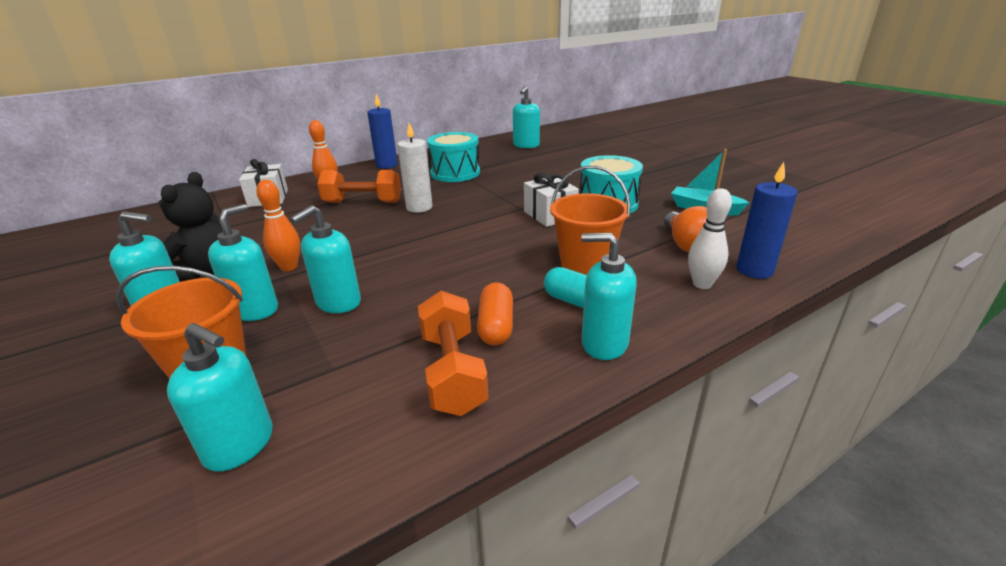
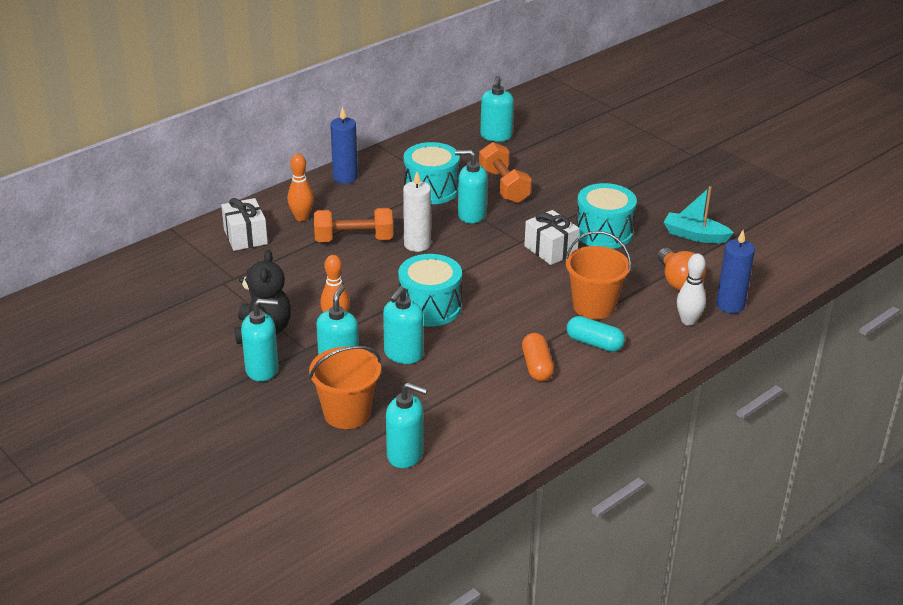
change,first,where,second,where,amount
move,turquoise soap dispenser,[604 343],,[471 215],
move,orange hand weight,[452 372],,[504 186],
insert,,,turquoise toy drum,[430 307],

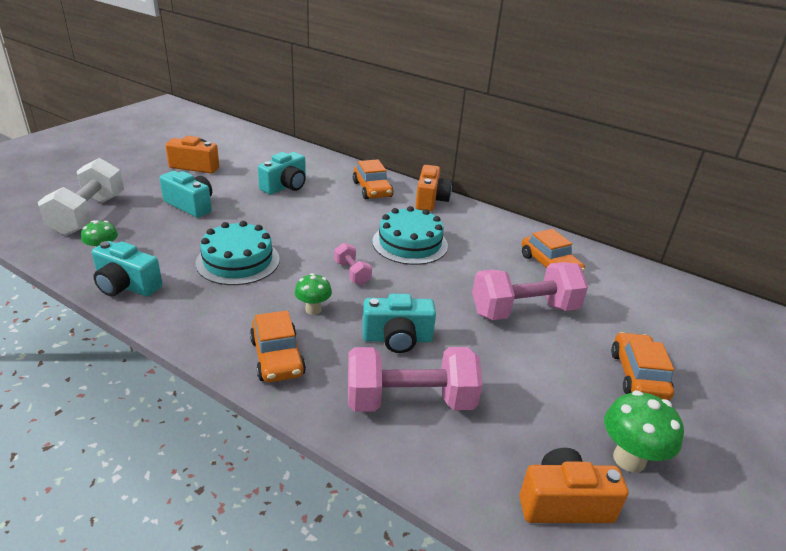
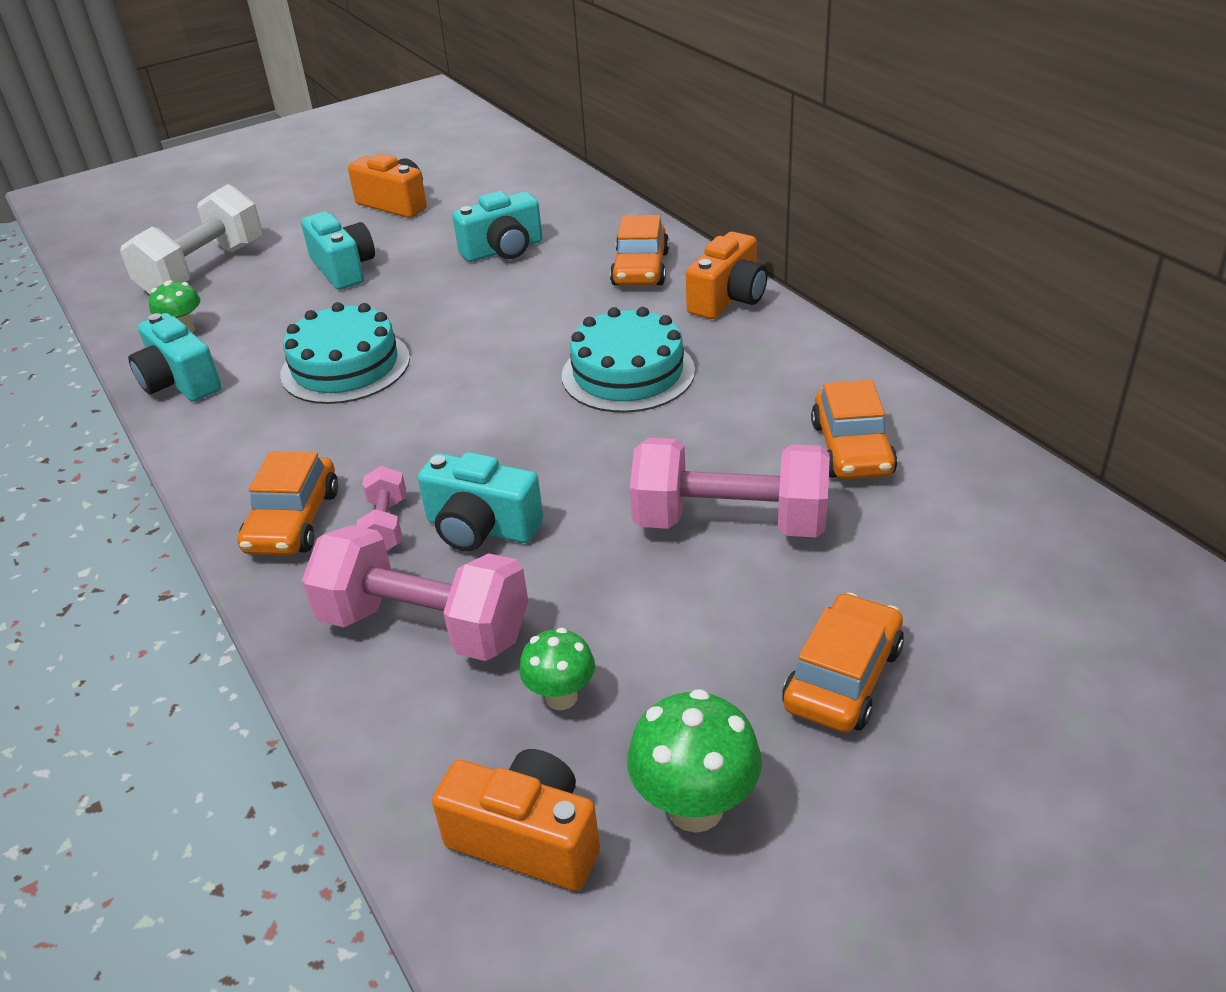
change,first,where,second,where,amount
move,pink hand weight,[352 273],,[386 525],
move,green toadstool,[313 309],,[561 697],

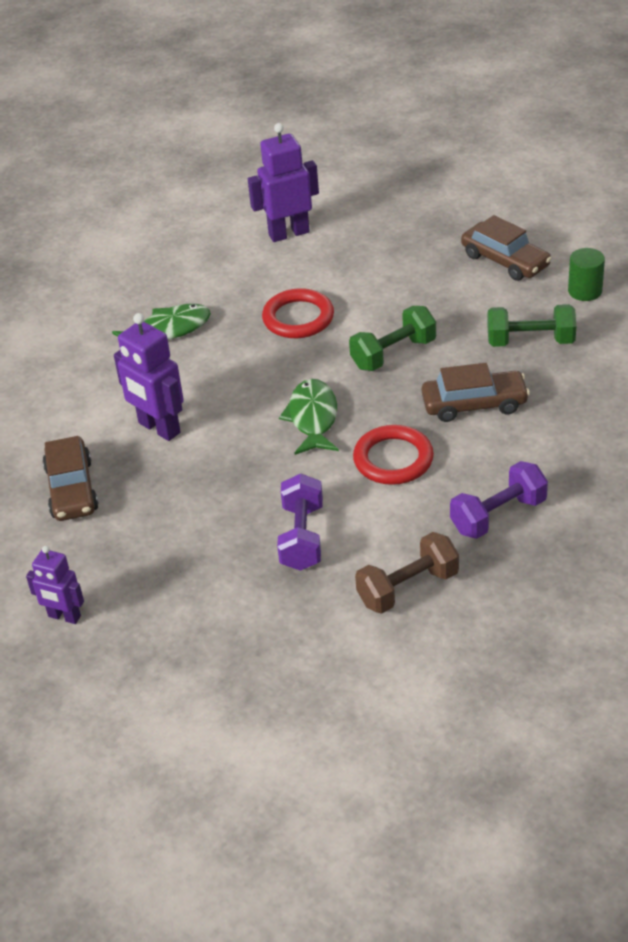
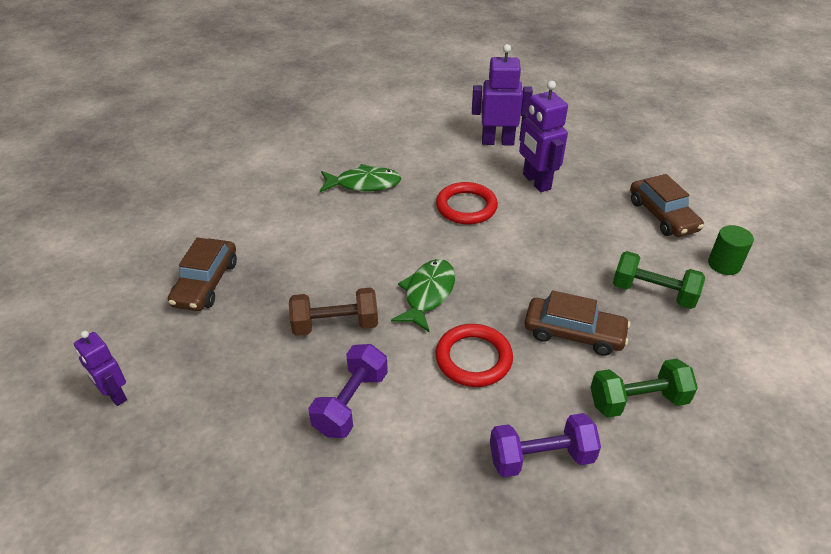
change,first,where,second,where,amount
move,green hand weight,[393 354],,[637 401],
move,purple robot figure,[158 428],,[536 182],
move,brown hand weight,[408 588],,[335 325],

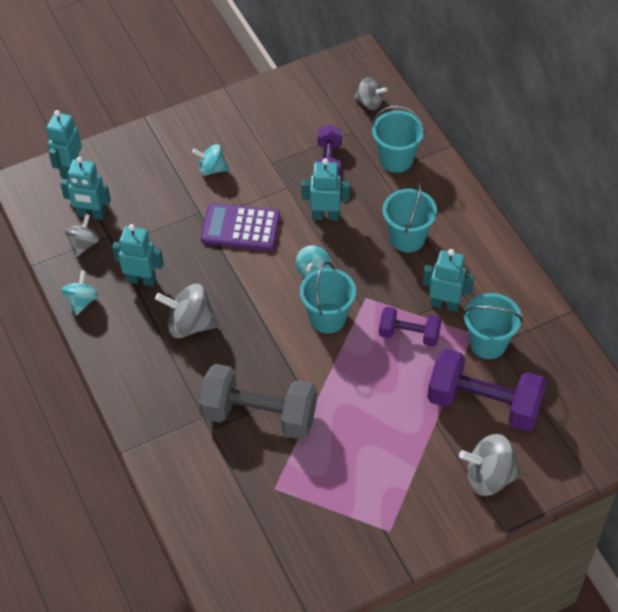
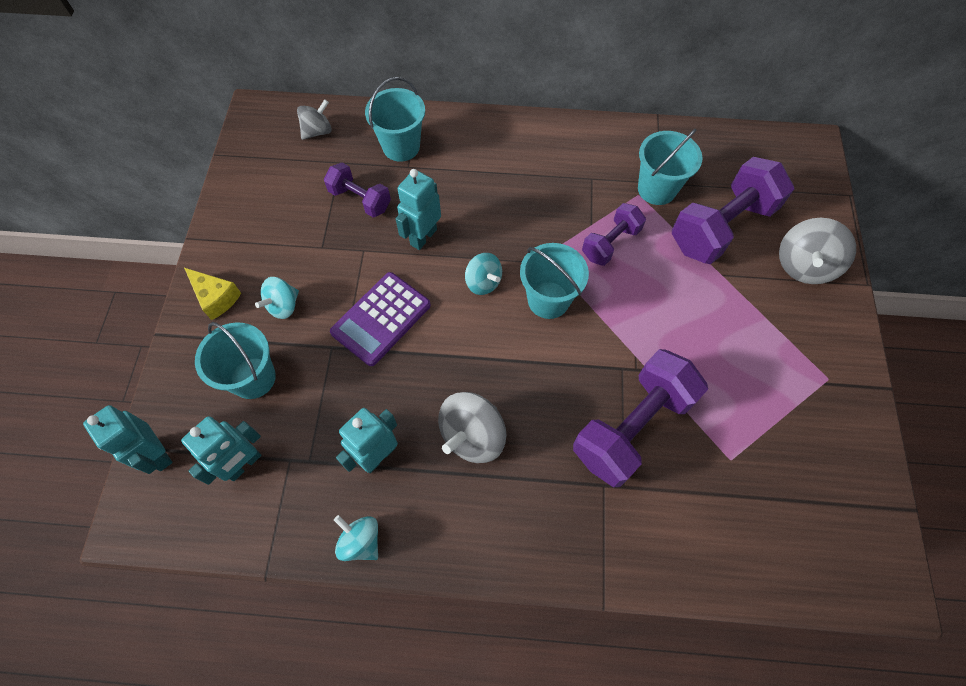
change,first,where,second,where,amount
move,turquoise sand bucket,[407 238],,[253 378],
delete,grey whirligig,[84 244],,,
delete,turquoise robot figure,[445 304],,,
recolor,grey hand weight,[259 415],purple hand weight,[632 427],
insert,,,golden cheese wedge,[216 298],

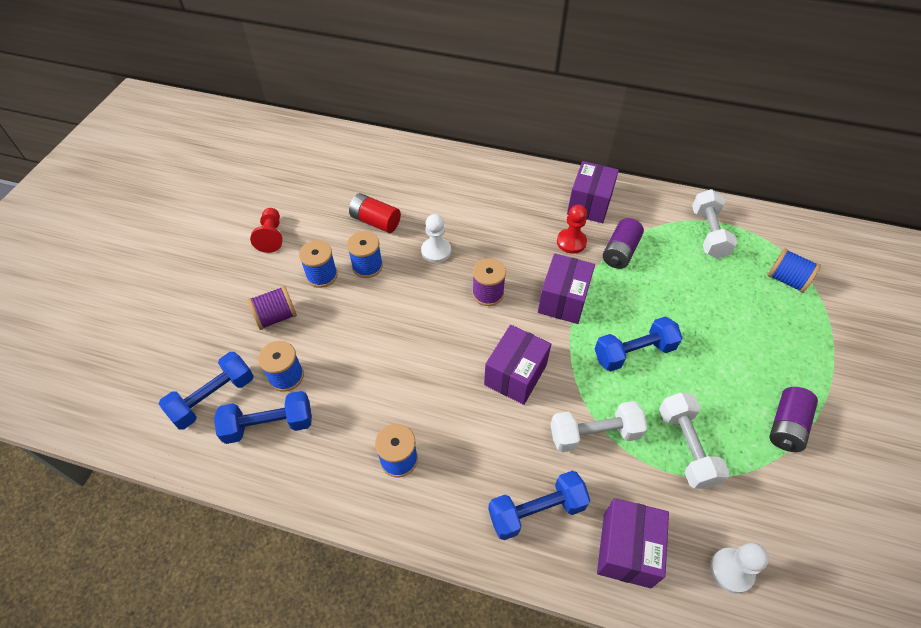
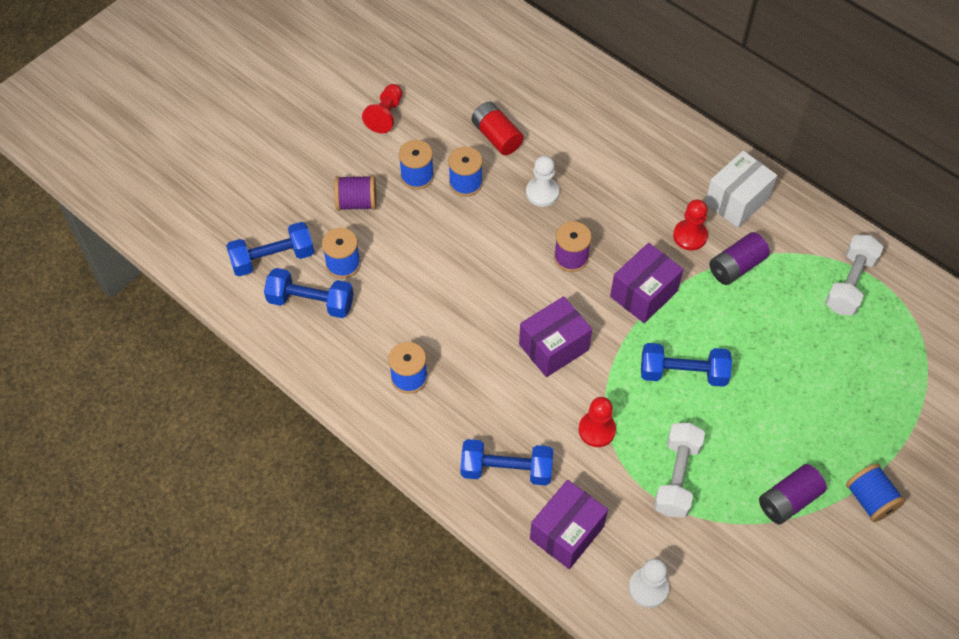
change,first,where,second,where,amount
recolor,purple box,[589 204],snow-white box,[736 201],
move,blue bobbin,[786 280],,[870 500],
replace,snow-white hand weight,[594 434],crimson chess pawn,[597 430],

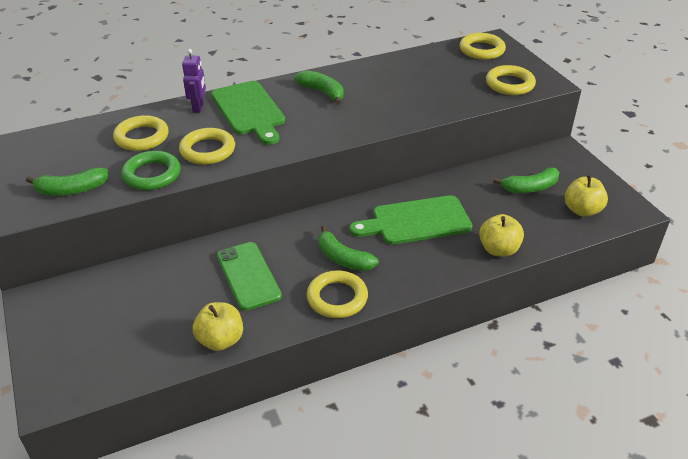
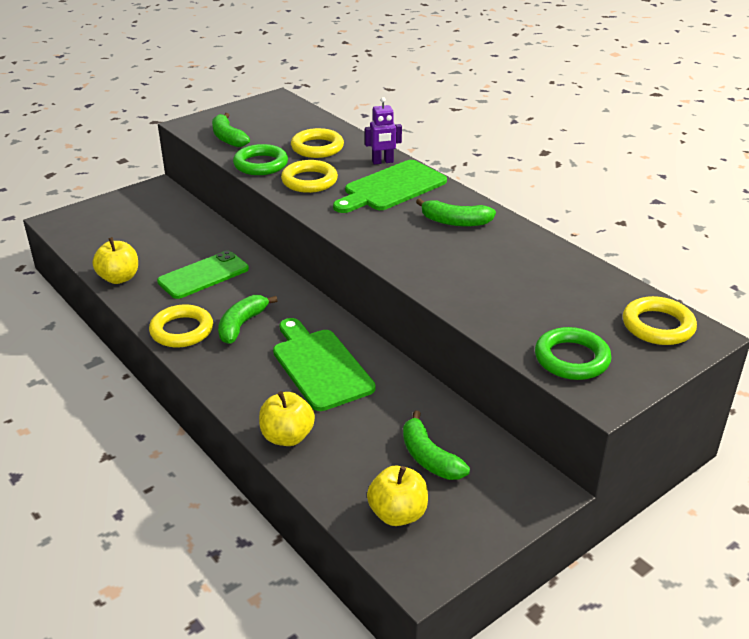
change,first,where,second,where,amount
recolor,golden torus,[509 84],green torus,[571 359],
rotate,green banana fruit,[322 92],,[455 222],75 degrees clockwise

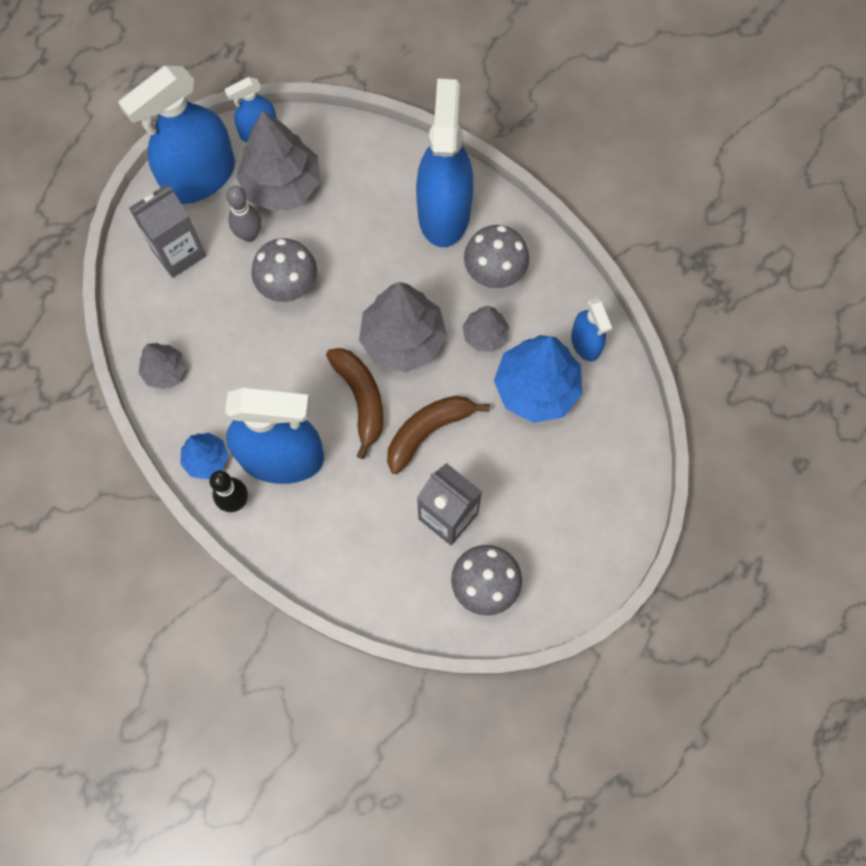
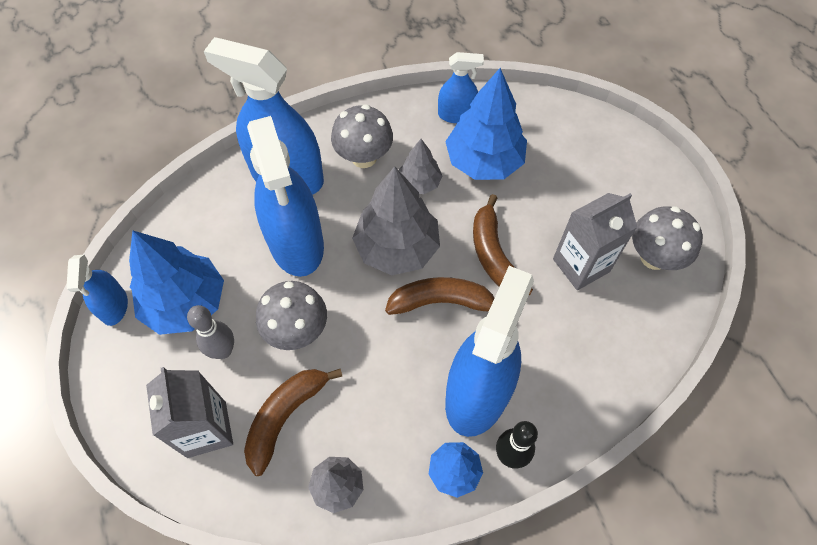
change,first,where,second,where,amount
move,blue spray bottle,[199 177],,[296 243],
recolor,grey toy tree,[281 185],blue toy tree,[185 303],
insert,,,brown banana fruit,[285 417],

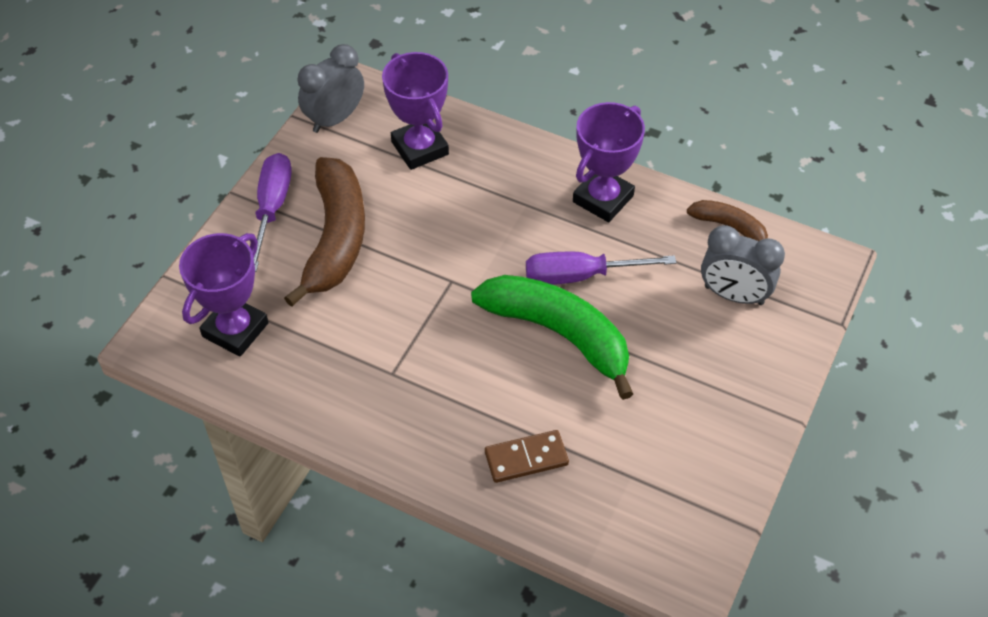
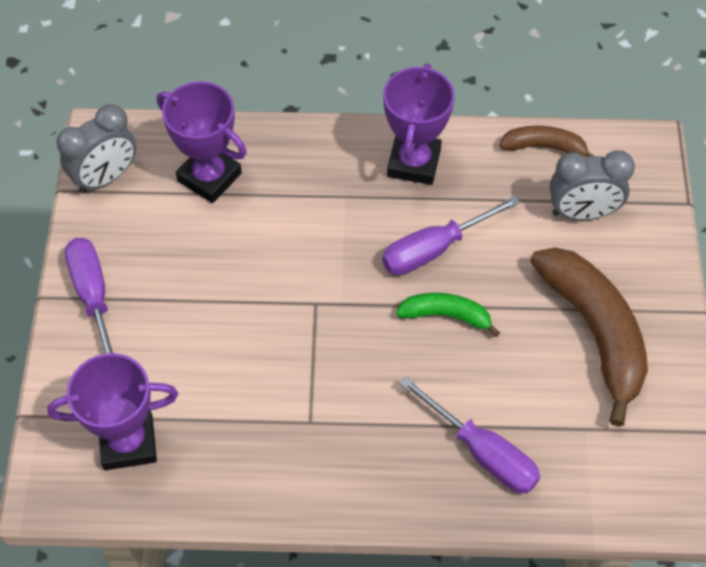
change,first,where,second,where,amount
rotate,grey clock,[335 119],,[106 178],150 degrees counterclockwise
move,brown banana fruit,[336 238],,[594 332],
rotate,purple prize cup,[235 330],,[128 442],75 degrees clockwise
resize,green banana fruit,[559 334],,[446 315],x0.52
replace,brown domino,[526 458],purple flat screwdriver,[482 452],

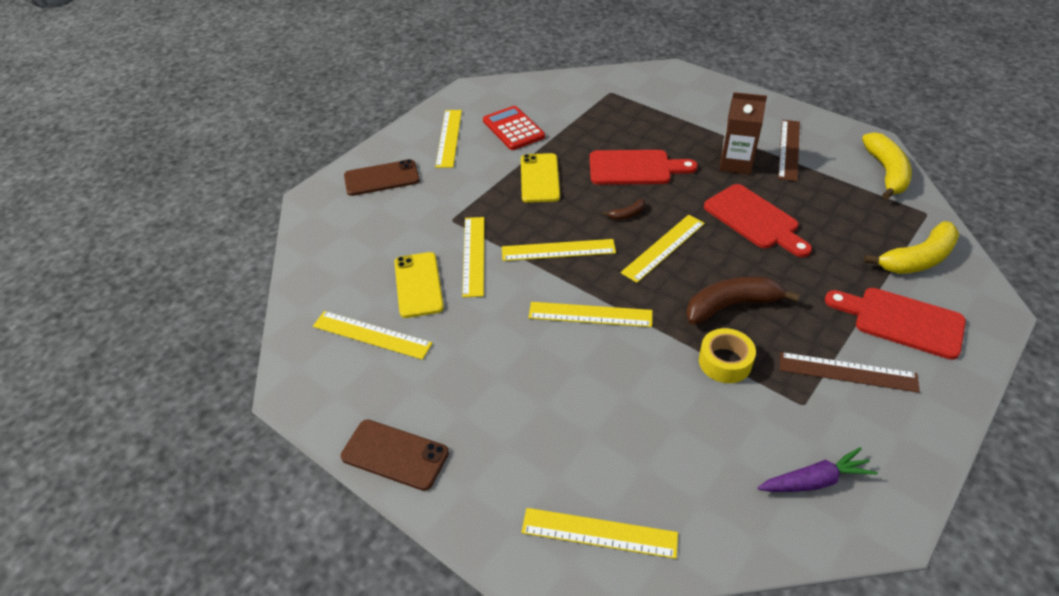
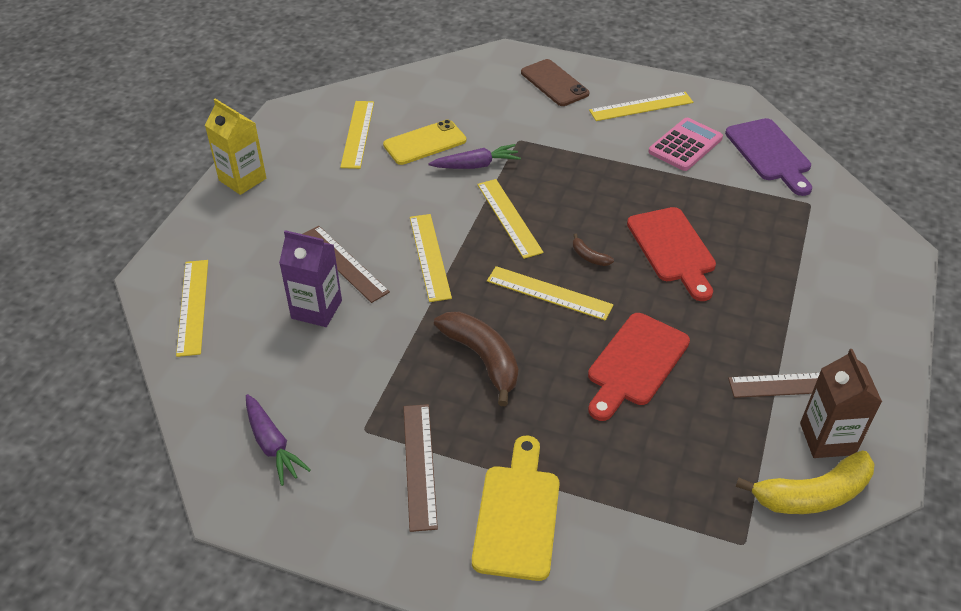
change,first,where,second,where,amount
move,brown carton,[735 163],,[827 439],
recolor,crimson calculator,[513 129],pink calculator,[685 145],
delete,golden phone,[540 178],,,
replace,golden straightedge,[474 255],purple carrot,[476 165],
delete,golden banana fruit,[917 259],,,
recolor,crimson cutting board,[901 321],golden cutting board,[517 515],
delete,golden roll of tape,[725 362],,,
replace,brown phone,[395 455],golden carton,[242 179],
insert,,,purple cutting board,[770 153],
insert,,,brown straightedge,[344 263],
insert,,,purple carton,[316 309],

